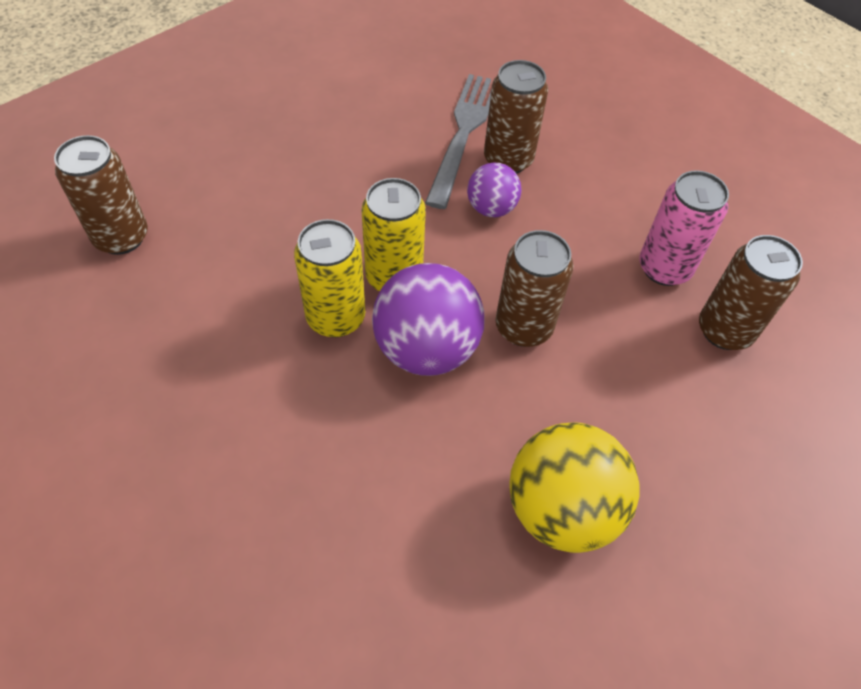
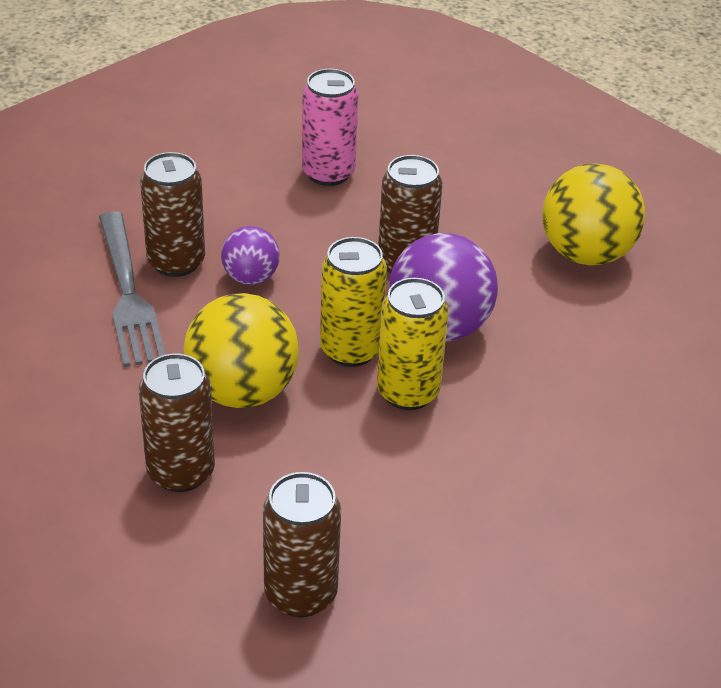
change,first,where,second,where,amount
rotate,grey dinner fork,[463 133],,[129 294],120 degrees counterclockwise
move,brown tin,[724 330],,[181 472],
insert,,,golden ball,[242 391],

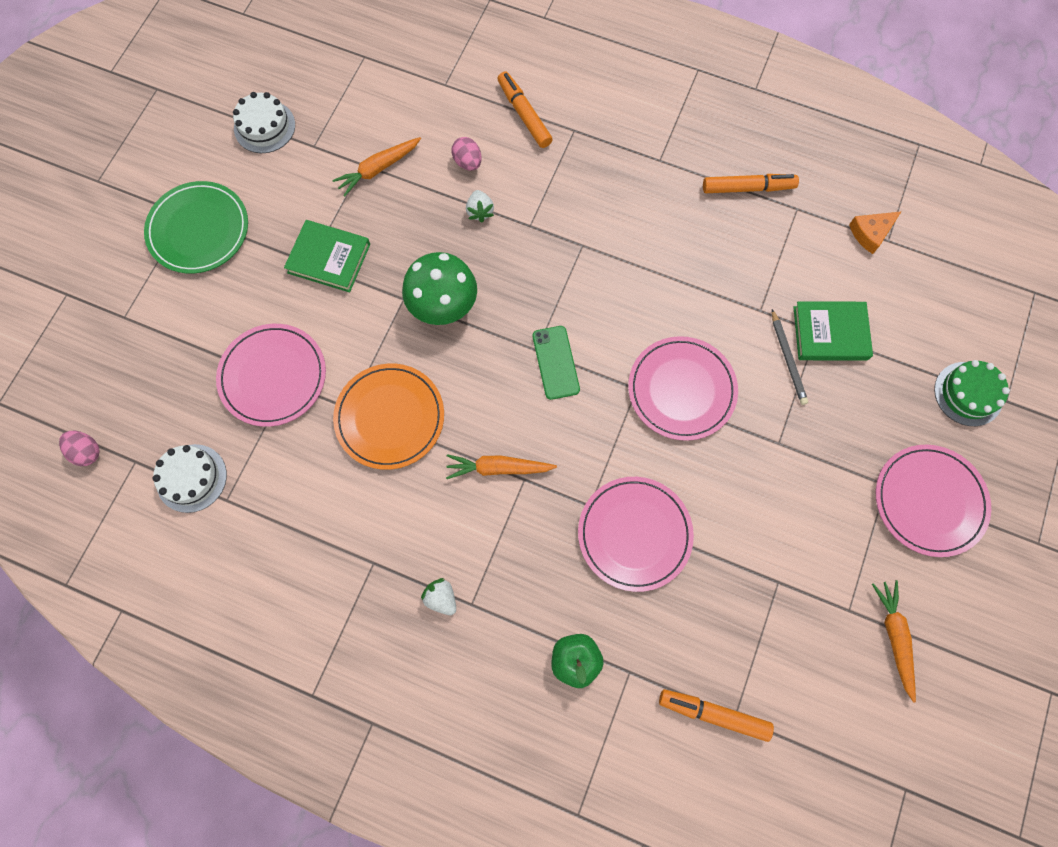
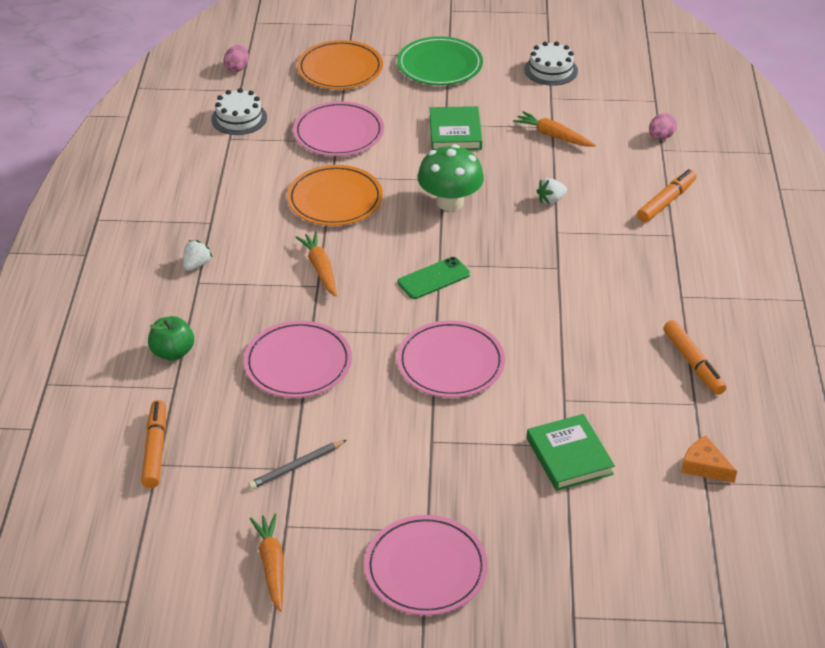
change,first,where,second,where,amount
move,pink toy egg,[467 162],,[661 137],
move,grey pencil,[787 359],,[296 466],
delete,green cake,[968 394],,,
rotate,orange carrot,[894 637],,[272 565],75 degrees counterclockwise
insert,,,orange flat dish,[340 69],

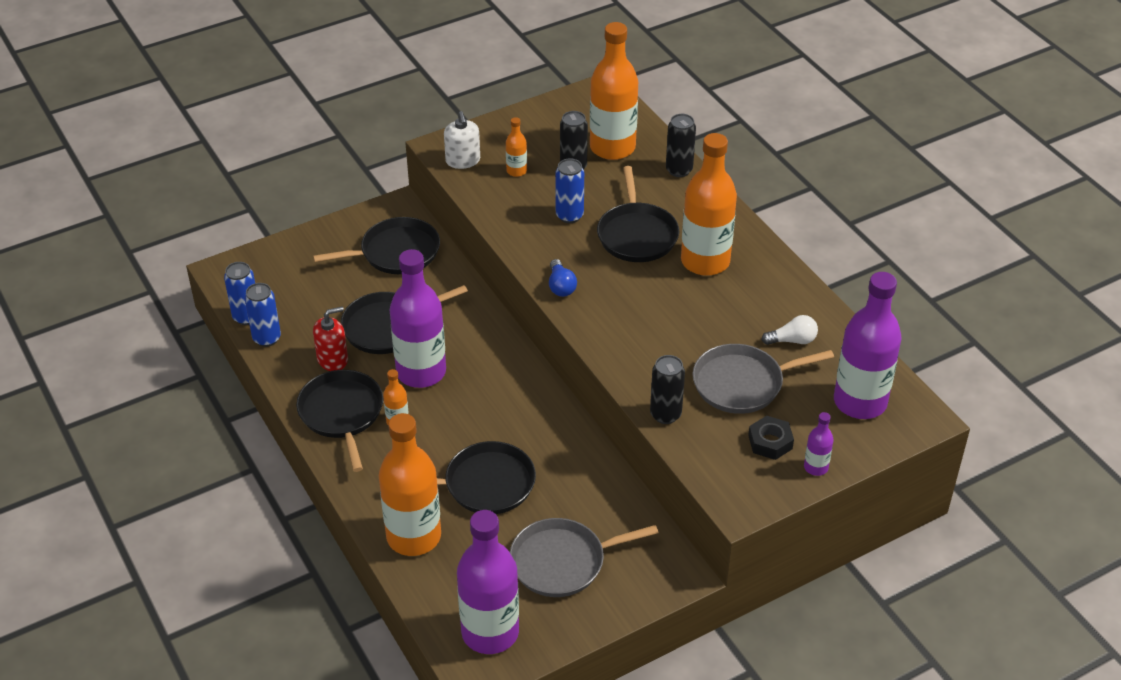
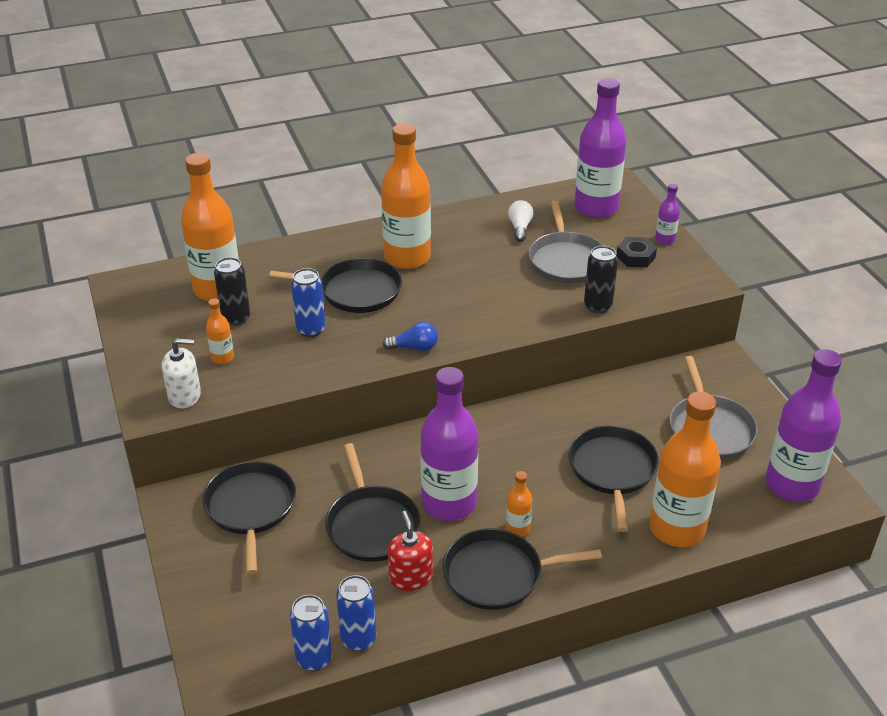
change,first,where,second,where,amount
delete,black tin,[679 170],,,

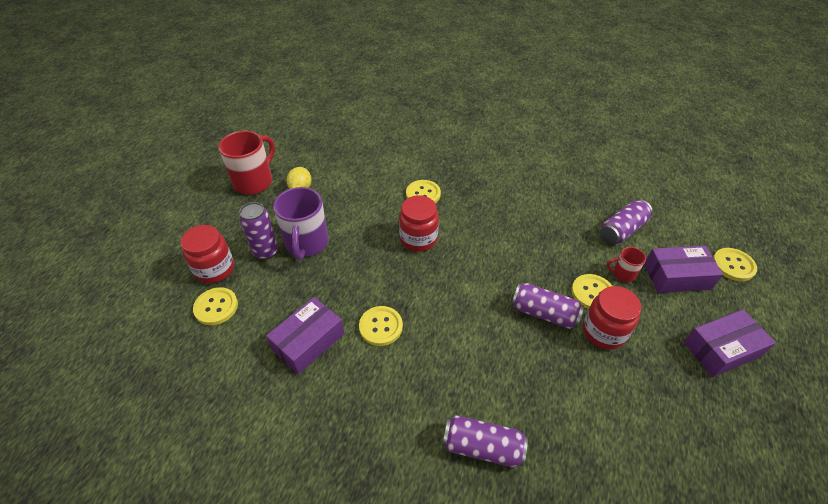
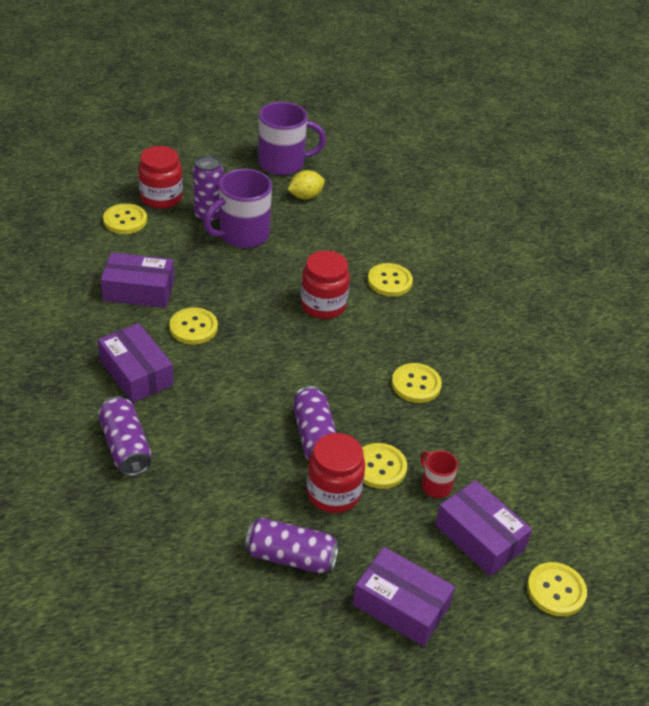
change,first,where,second,where,amount
recolor,crimson mug,[254 181],purple mug,[283 163],
move,purple tin,[622 230],,[291 557],
insert,,,purple box,[136 373],
insert,,,golden sewing button,[416 384],

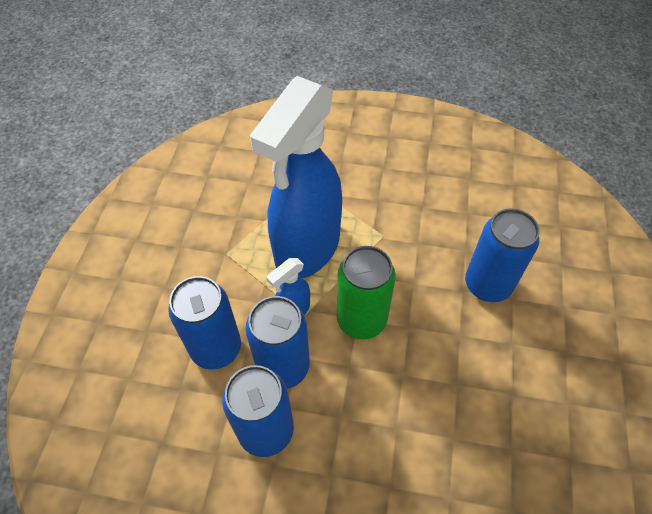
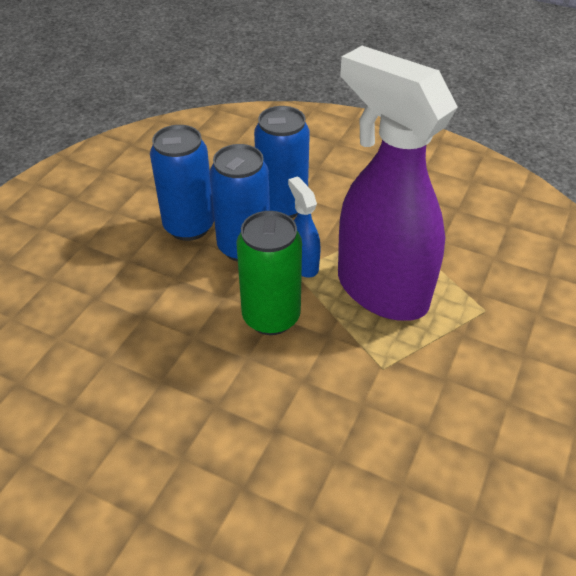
change,first,where,second,where,amount
recolor,blue spray bottle,[307 249],purple spray bottle,[380 290],
delete,blue tin,[487 285],,,

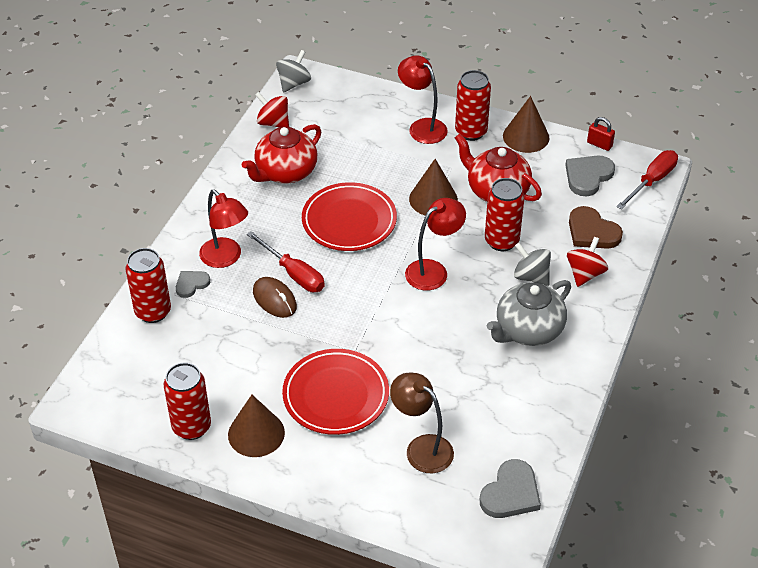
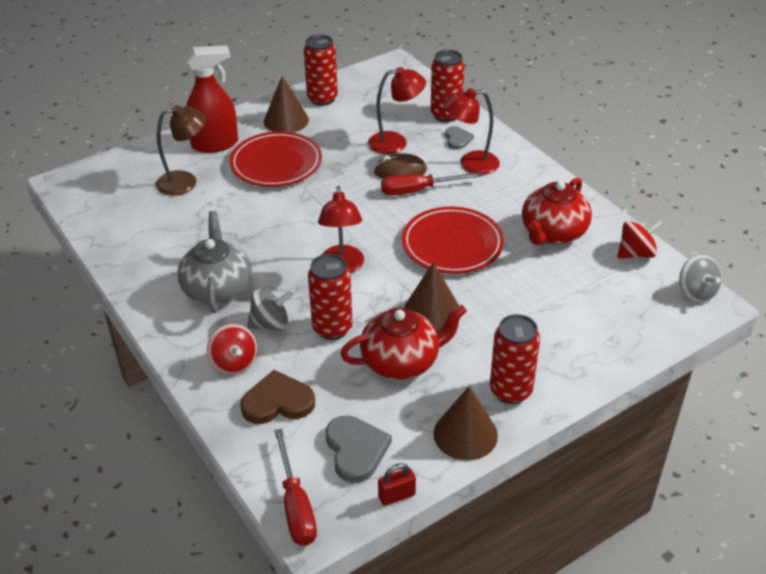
change,first,where,second,where,amount
move,crimson reading lamp,[422 127],,[396 142],
rotate,crimson teapot,[285 172],,[553 233],135 degrees counterclockwise
delete,grey heart,[511 493],,,
insert,,,crimson spray bottle,[215 144],

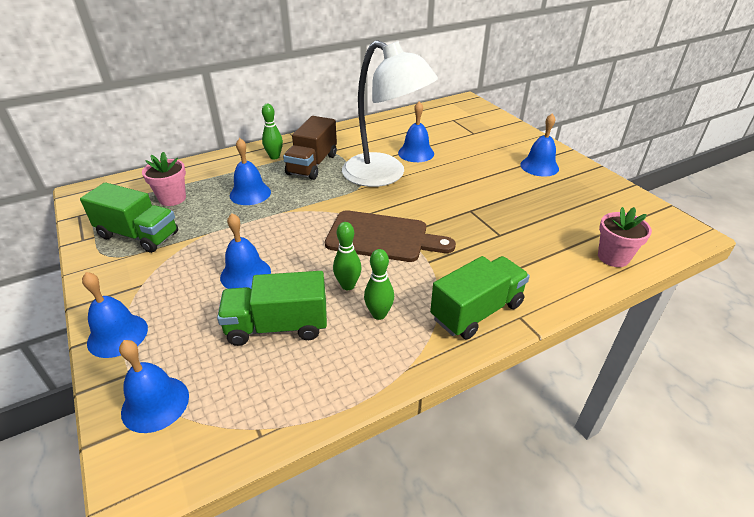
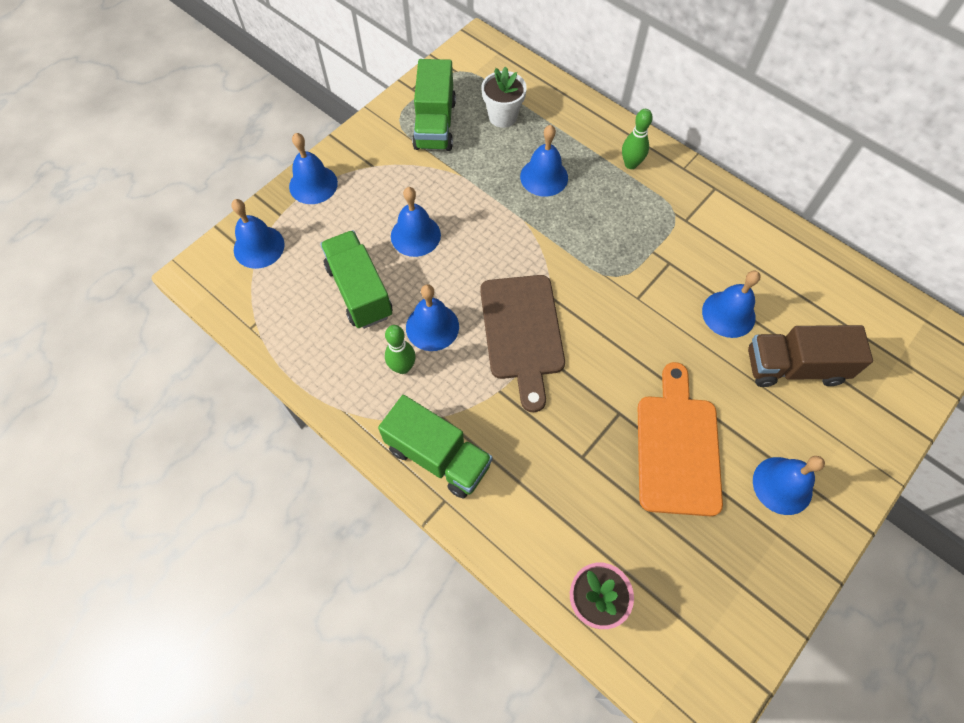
change,first,where,second,where,amount
delete,snow-white reading lamp,[384 175],,,
move,brown lorry,[312 164],,[793 367],
recolor,pink plant pot,[172 198],snow-white plant pot,[502 116],
replace,green skittle,[348 285],blue bell,[432 327],
insert,,,orange cutting board,[677 448],

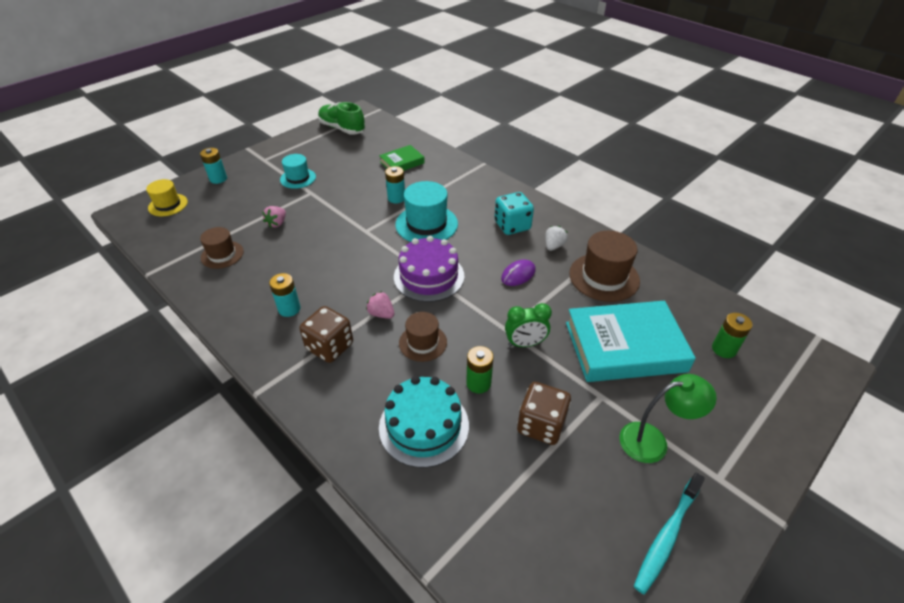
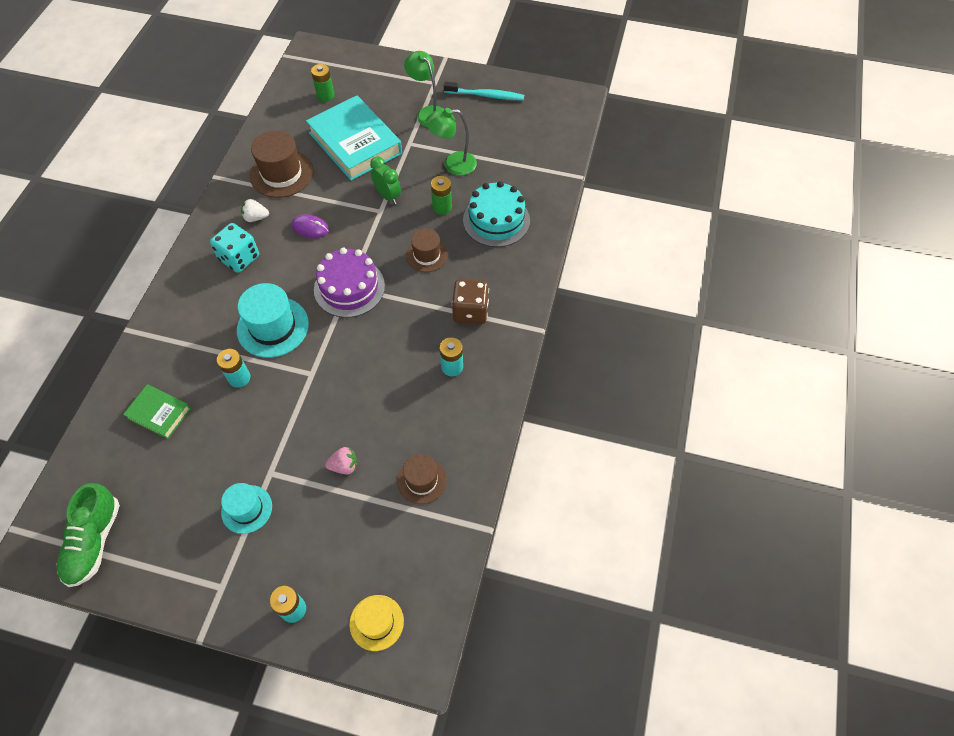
change,first,where,second,where,amount
delete,pink strawberry,[381 314],,,
replace,brown dice,[541 425],green reading lamp,[453 164],

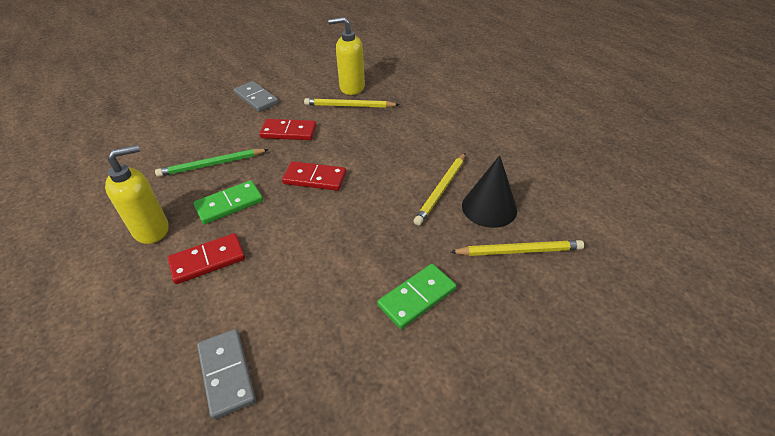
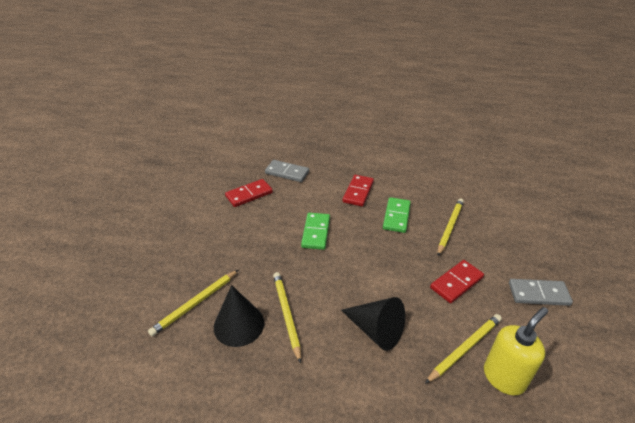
change,first,where,second,where,amount
delete,golden soap dispenser,[152 229],,,
recolor,green pencil,[212 164],golden pencil,[450 227],
move,crimson domino,[315 178],,[249 194],
move,green domino,[417 297],,[316 232],
insert,,,black cone shape,[376 330],

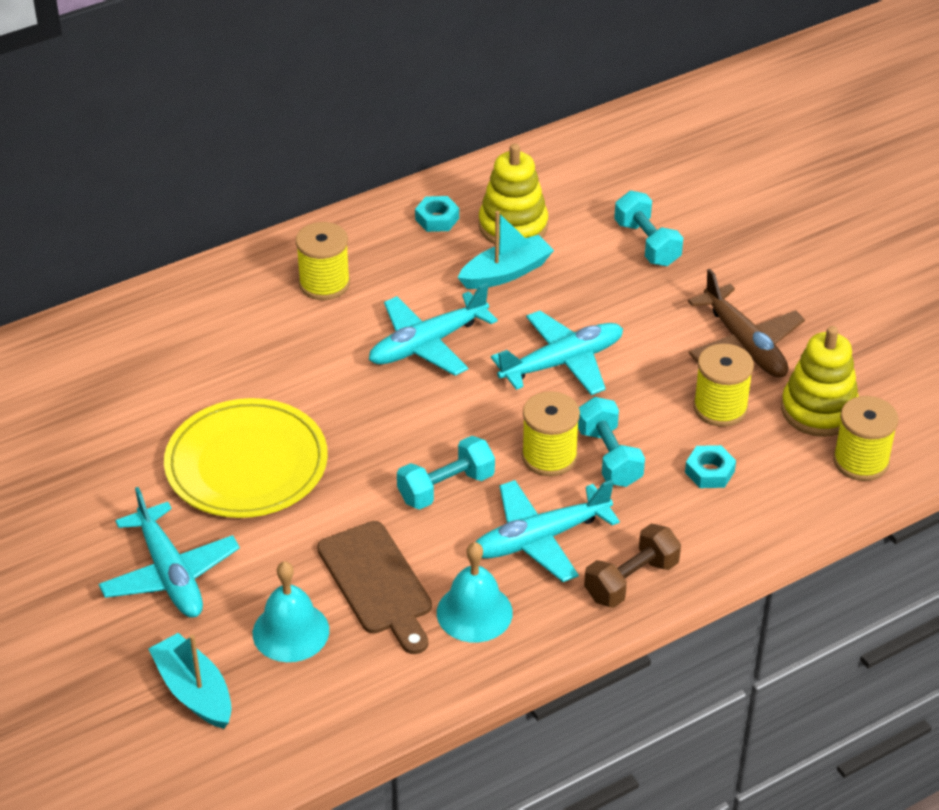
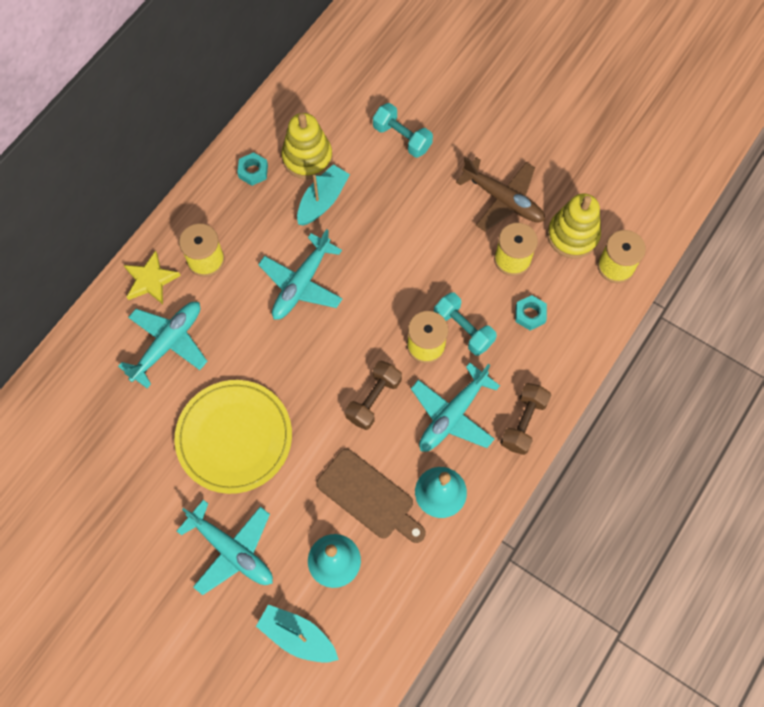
change,first,where,second,where,amount
move,turquoise plane,[562 362],,[168 344],
recolor,turquoise hand weight,[446 488],brown hand weight,[373 400],
insert,,,golden star,[151 280],

